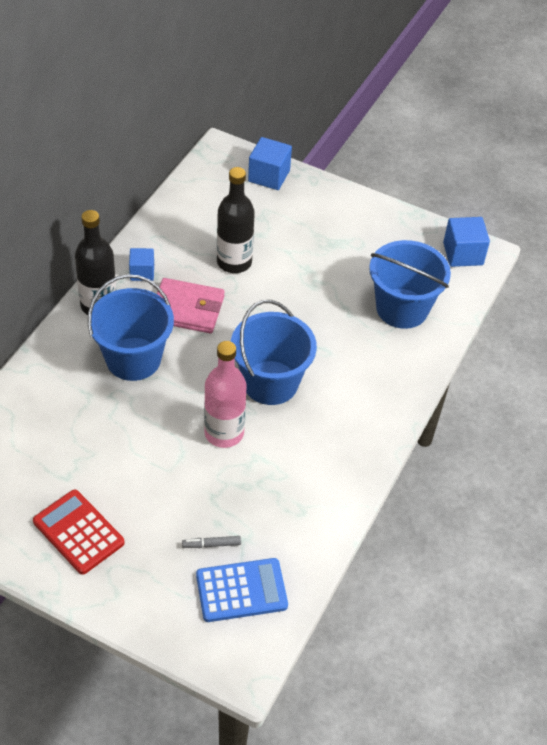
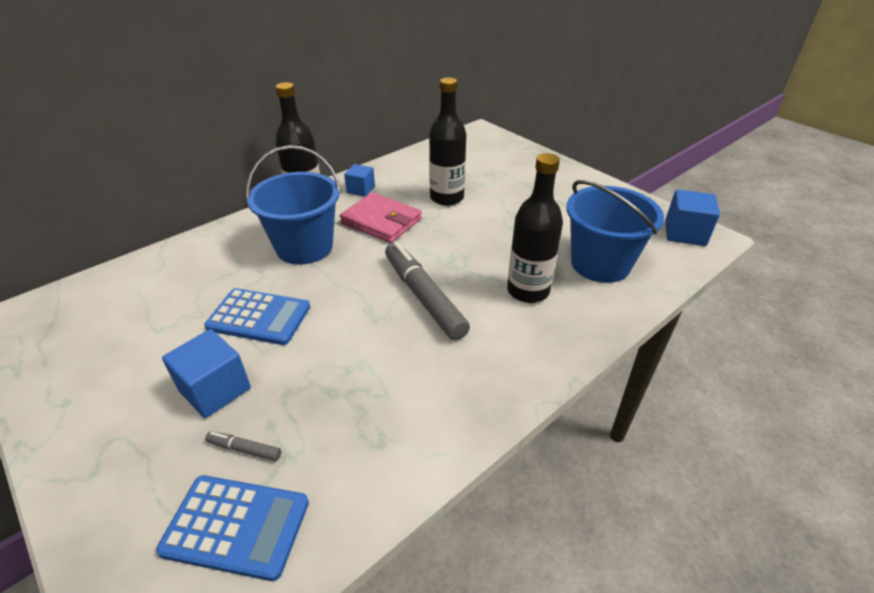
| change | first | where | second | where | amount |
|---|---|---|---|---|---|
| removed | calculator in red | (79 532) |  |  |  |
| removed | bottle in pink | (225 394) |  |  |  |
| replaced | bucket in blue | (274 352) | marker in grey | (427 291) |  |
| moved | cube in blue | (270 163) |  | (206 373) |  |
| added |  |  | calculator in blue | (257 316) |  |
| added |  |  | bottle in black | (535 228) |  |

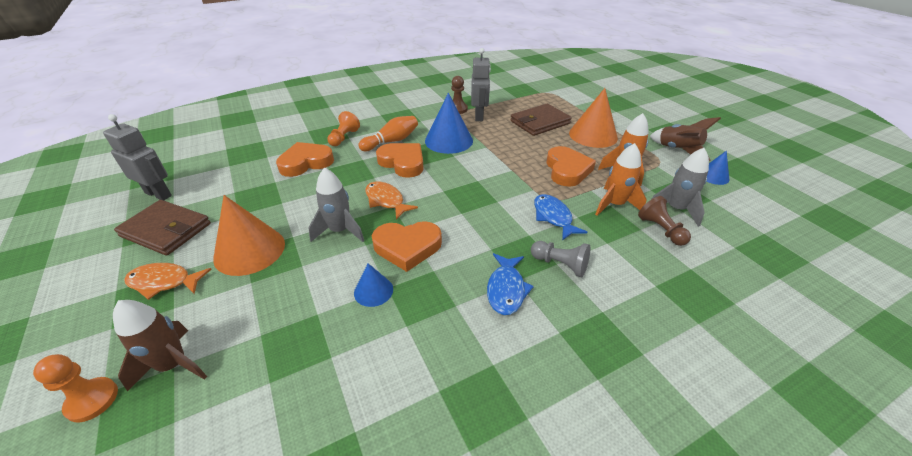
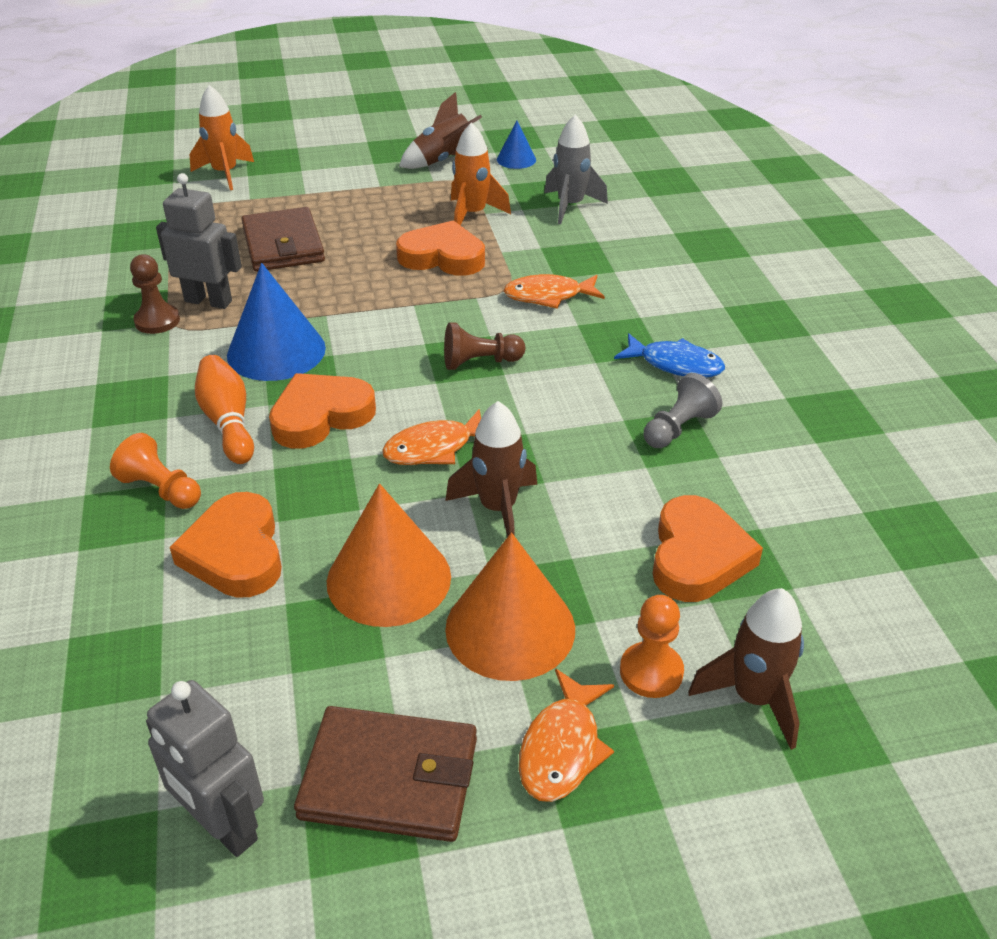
| change | first | where | second | where | amount |
|---|---|---|---|---|---|
| moved | pawn in orange | (75 388) |  | (652 646) |  |
| turned | robot in grey | (137 157) |  | (205 768) | 90 degrees counterclockwise |
| turned | wallet in brown | (162 228) |  | (385 774) | 60 degrees clockwise |
| recoloured | rocket in grey | (336 205) | rocket in brown | (491 469) |  |
| removed | cone in blue | (373 285) |  |  |  |
| moved | heart in orange | (407 246) |  | (708 548) |  |
| moved | pawn in grey | (560 259) |  | (683 410) |  |
| recoloured | fish in blue | (561 217) | fish in orange | (554 291) |  |
| moved | cone in orange | (593 118) |  | (389 555) |  |
| moved | rocket in orange | (621 179) |  | (221 137) |  |
| moved | pawn in brown | (664 221) |  | (484 346) |  |

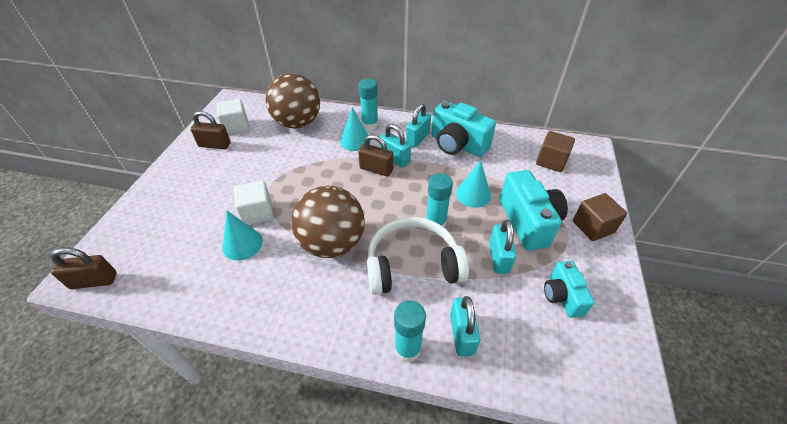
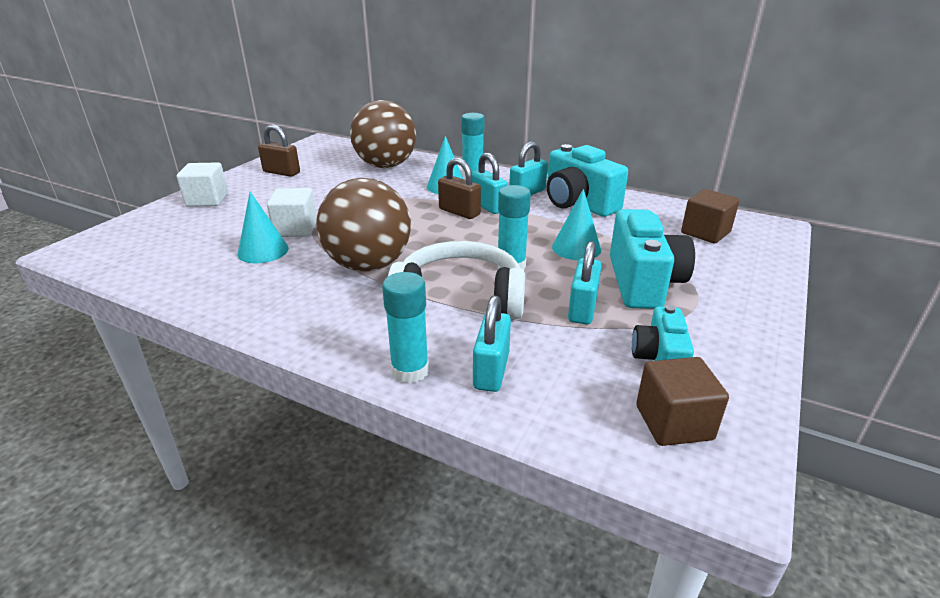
| change | first | where | second | where | amount |
|---|---|---|---|---|---|
| removed | padlock in brown | (84 268) |  |  |  |
| moved | cube in white | (232 117) |  | (202 184) |  |
| moved | cube in brown | (600 217) |  | (682 401) |  |

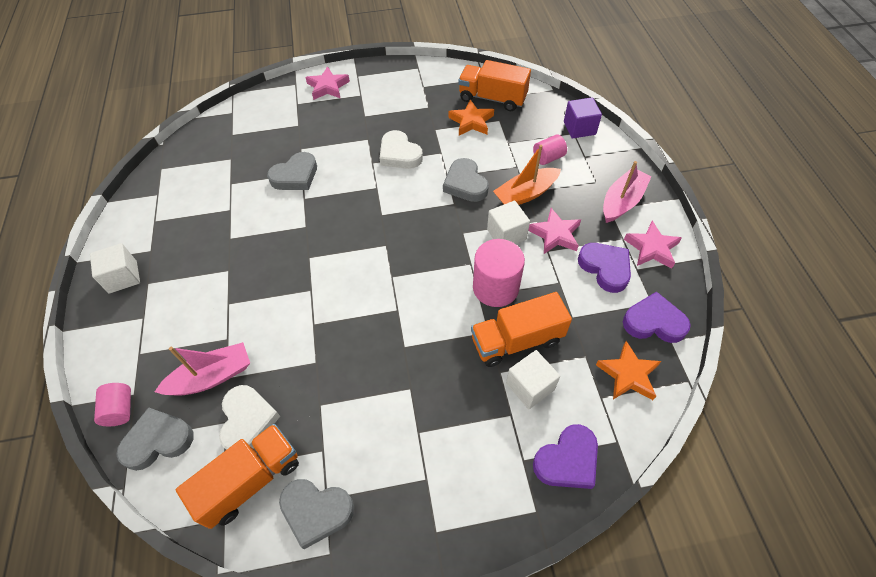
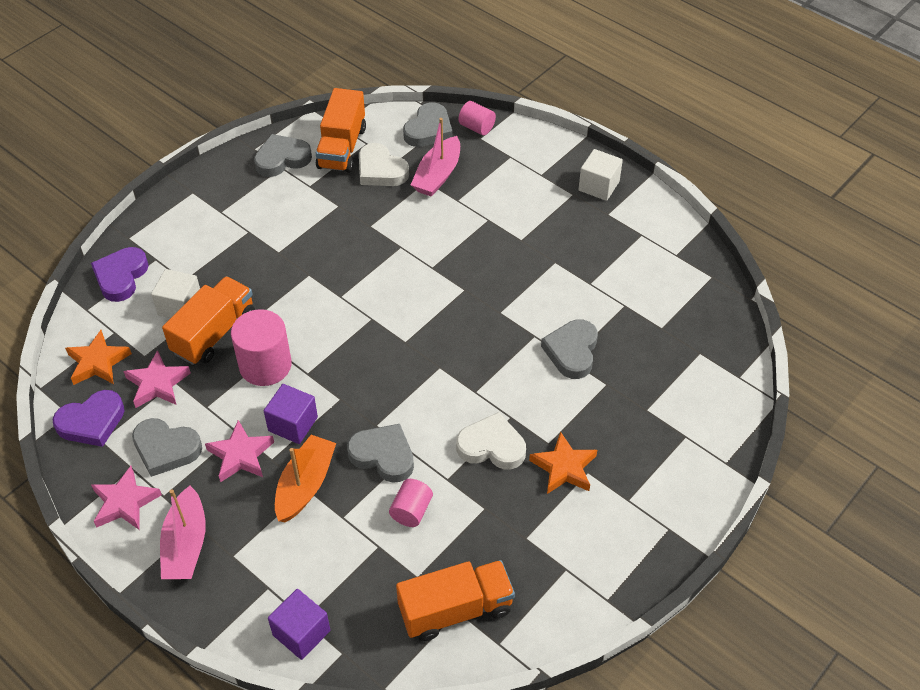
| change | first | where | second | where | amount |
|---|---|---|---|---|---|
| moved | star in pink | (327 83) |  | (157 379) |  |
| moved | star in orange | (471 118) |  | (563 462) |  |
| recoloured | cube in white | (508 222) | cube in purple | (291 414) |  |
| moved | cylinder in pink | (550 149) |  | (411 503) |  |
| recoloured | heart in purple | (604 268) | heart in grey | (167 447) |  |

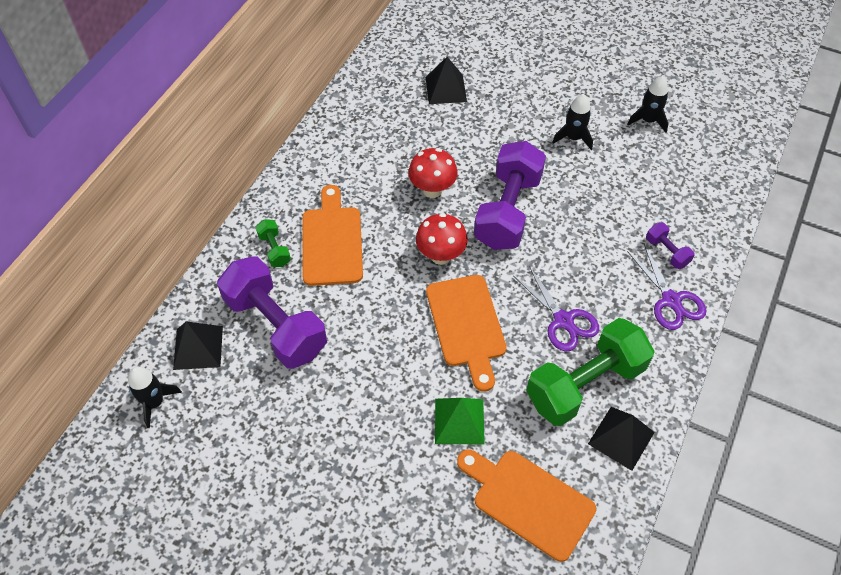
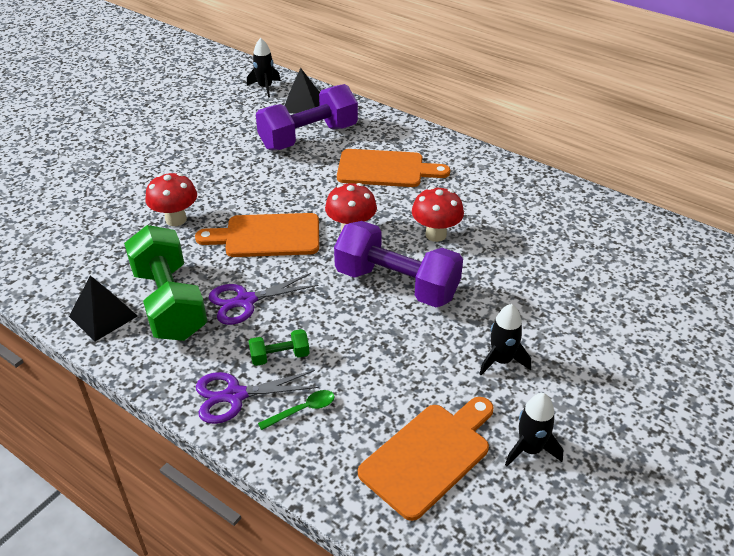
| change | first | where | second | where | amount |
|---|---|---|---|---|---|
| moved | dumbbell in green | (273 243) |  | (279 347) |  |
| removed | pyramid in black | (446 80) |  |  |  |
| replaced | pyramid in green | (460 421) | mushroom in red | (171 199) |  |
| moved | cutting board in orange | (526 505) |  | (426 459) |  |
| replaced | dumbbell in purple | (670 246) | spoon in green | (296 410) |  |

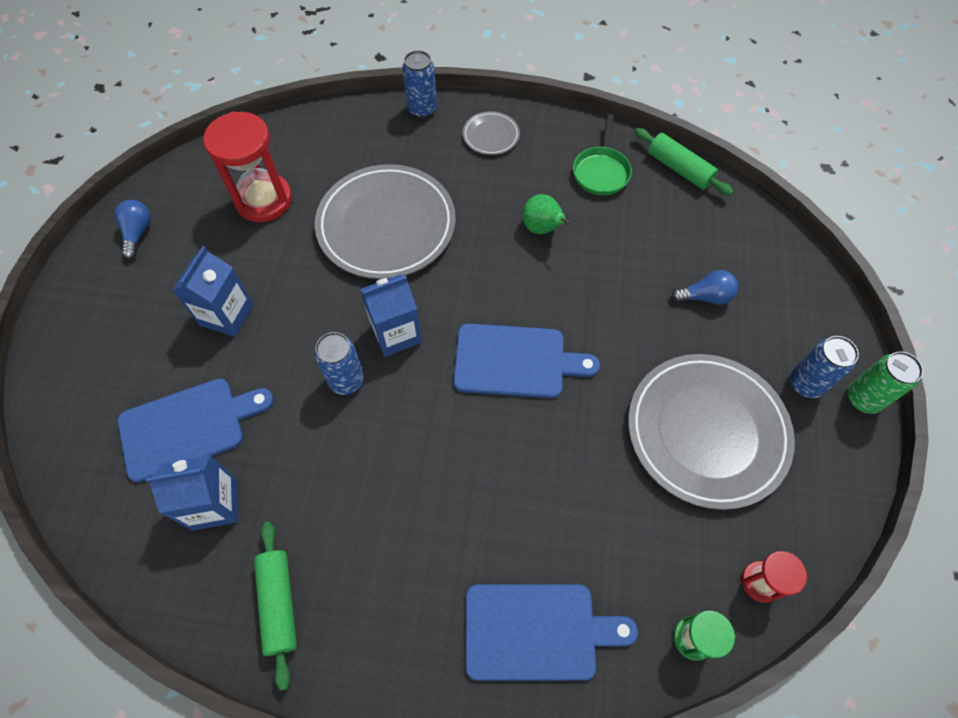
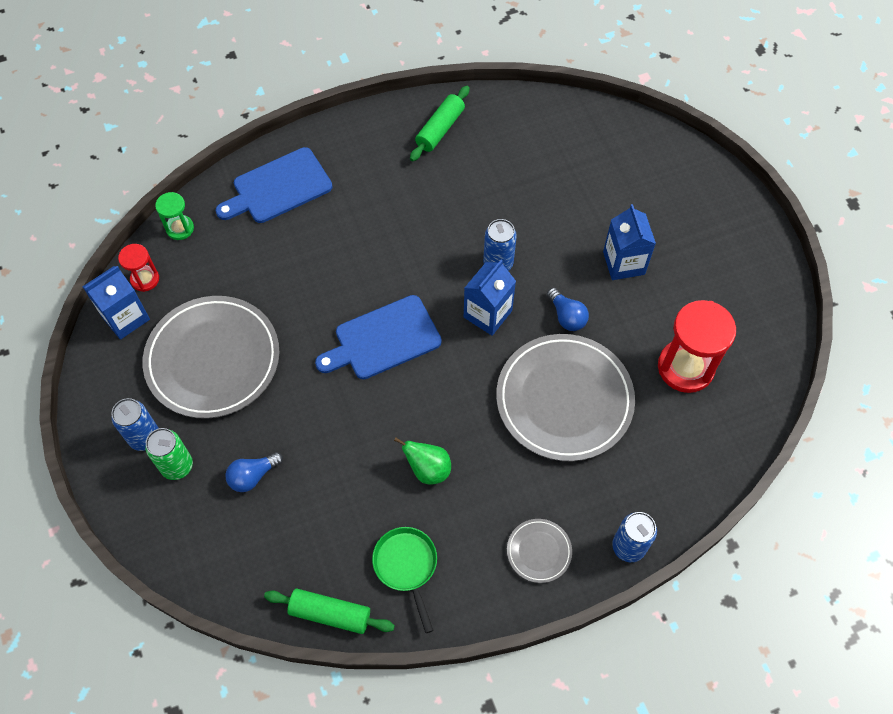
| change | first | where | second | where | amount |
|---|---|---|---|---|---|
| moved | light bulb in blue | (132 229) |  | (568 309) |  |
| removed | cutting board in blue | (195 430) |  |  |  |
| moved | carton in blue | (192 493) |  | (116 303) |  |
| turned | rolling pin in green | (275 606) |  | (440 123) | 75 degrees clockwise |
| moved | can in green | (885 382) |  | (169 454) |  |

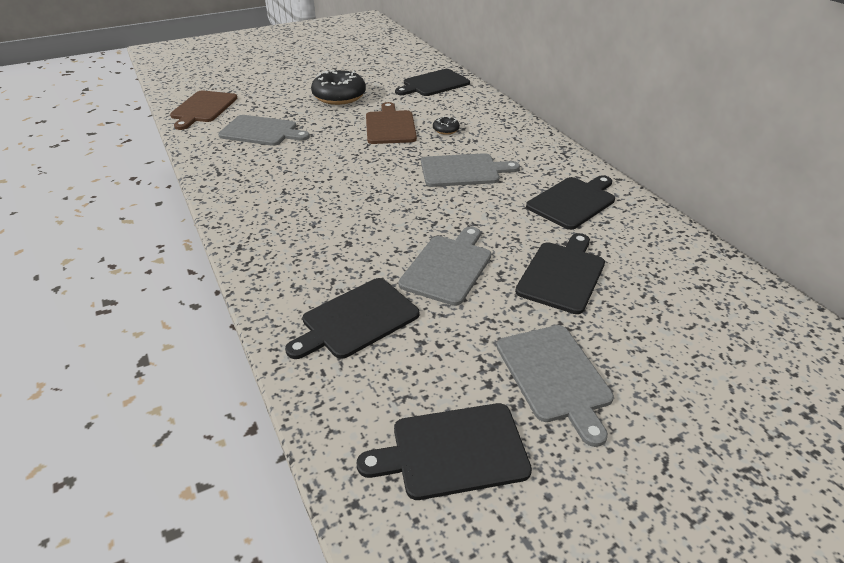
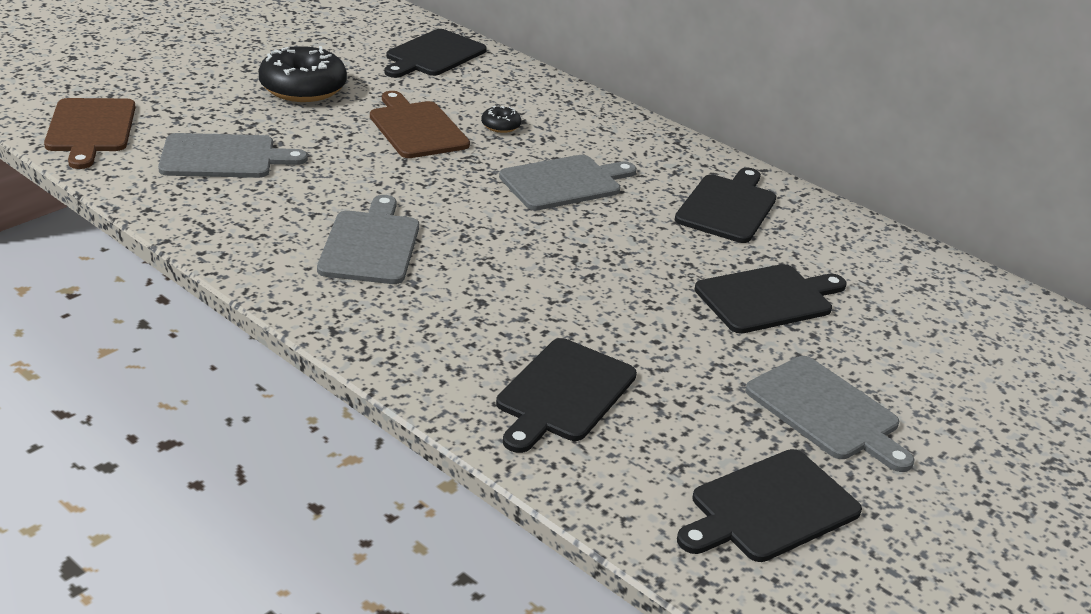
| change | first | where | second | where | amount |
|---|---|---|---|---|---|
| moved | cutting board in grey | (444 266) |  | (368 239) |  |
| turned | cutting board in black | (560 273) |  | (770 299) | 60 degrees clockwise |

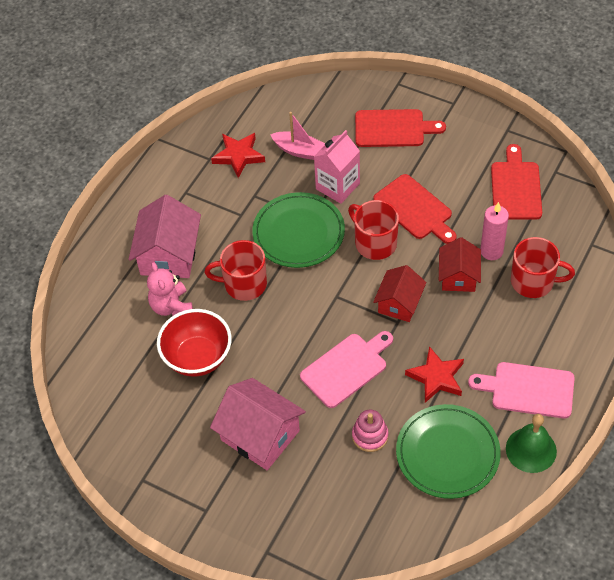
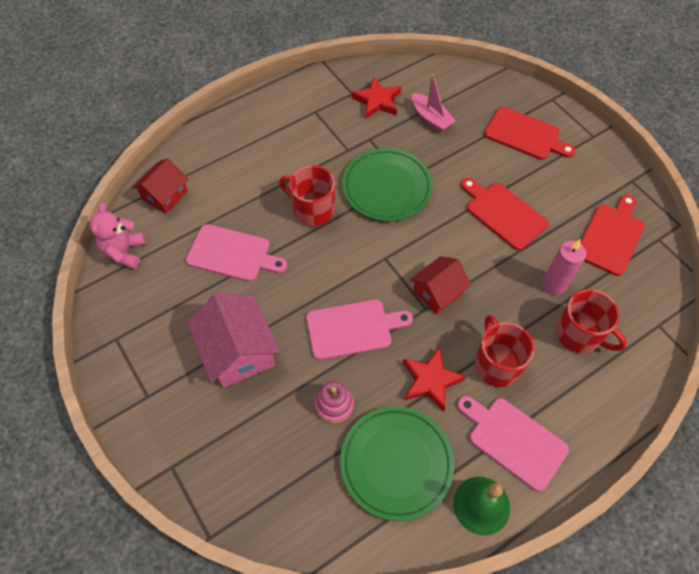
| change | first | where | second | where | amount |
|---|---|---|---|---|---|
| removed | house in pink | (165 236) |  |  |  |
| moved | teddy bear in pink | (170 289) |  | (117 236) |  |
| replaced | bowl in red | (194 343) | cutting board in pink | (236 253) |  |
| removed | carton in pink | (337 167) |  |  |  |
| moved | mug in red | (373 230) |  | (505 351) |  |
| turned | cutting board in red | (415 209) |  | (505 214) | 150 degrees clockwise |
| moved | house in red | (460 264) |  | (160 186) |  |

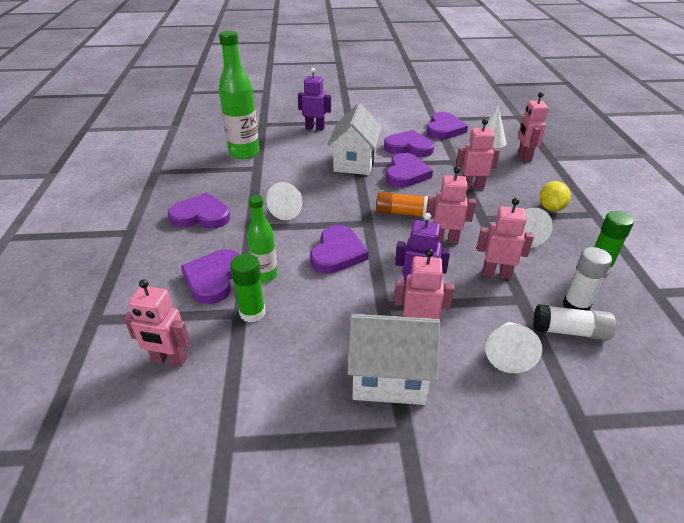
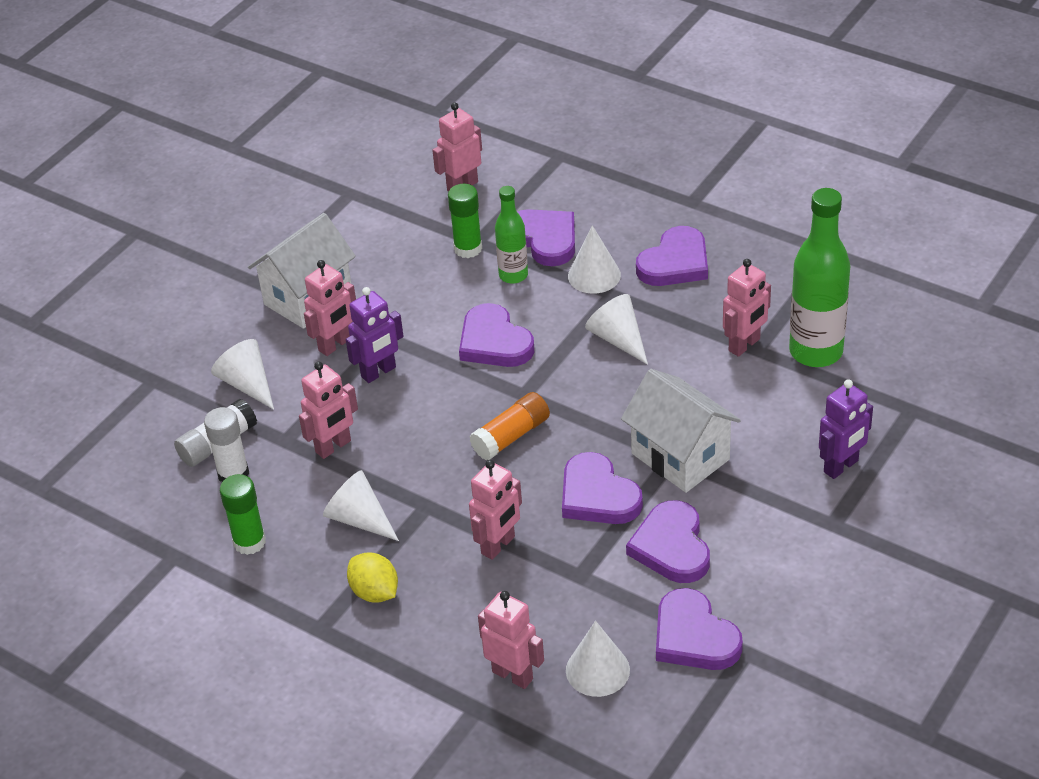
| change | first | where | second | where | amount |
|---|---|---|---|---|---|
| turned | heart in purple | (409 143) |  | (668 541) | 120 degrees clockwise |
| moved | robot in pink | (451 205) |  | (747 308) |  |
| added |  |  | cone in white | (594 259) |  |

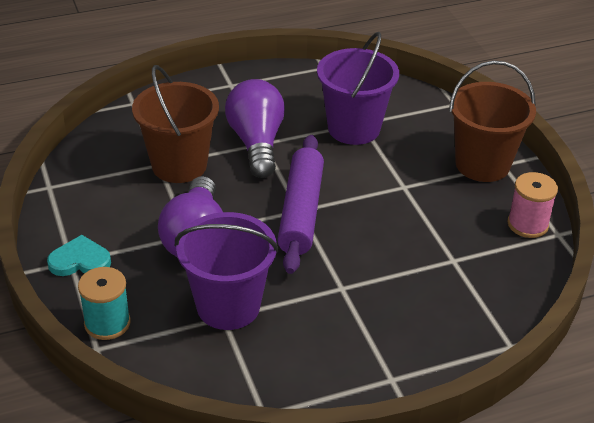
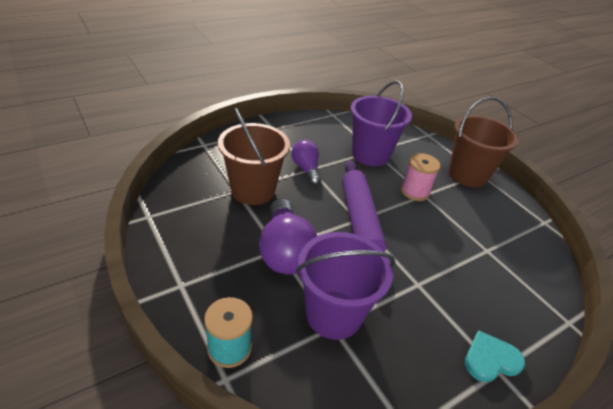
| change | first | where | second | where | amount |
|---|---|---|---|---|---|
| moved | heart in turquoise | (79 255) |  | (495 356) |  |
| resized | light bulb in purple | (255 128) |  | (306 162) | x0.61 |
| moved | spool in pink | (533 205) |  | (420 177) |  |

